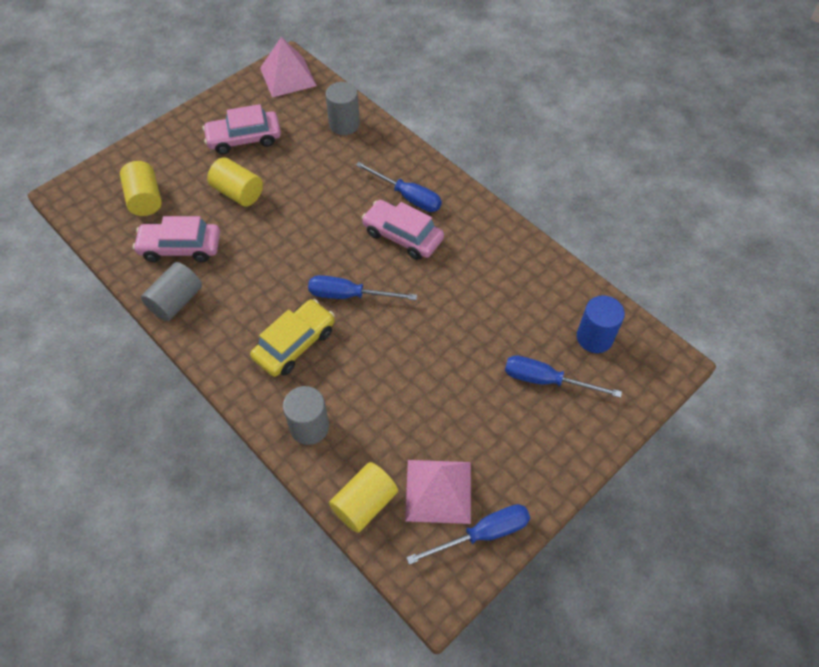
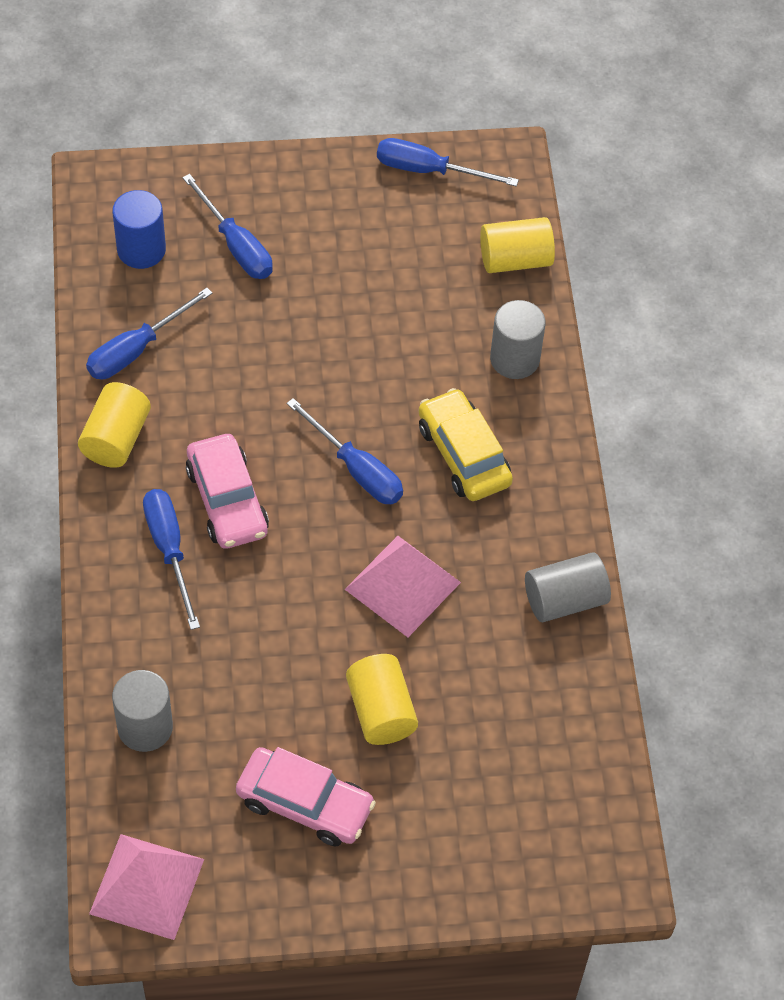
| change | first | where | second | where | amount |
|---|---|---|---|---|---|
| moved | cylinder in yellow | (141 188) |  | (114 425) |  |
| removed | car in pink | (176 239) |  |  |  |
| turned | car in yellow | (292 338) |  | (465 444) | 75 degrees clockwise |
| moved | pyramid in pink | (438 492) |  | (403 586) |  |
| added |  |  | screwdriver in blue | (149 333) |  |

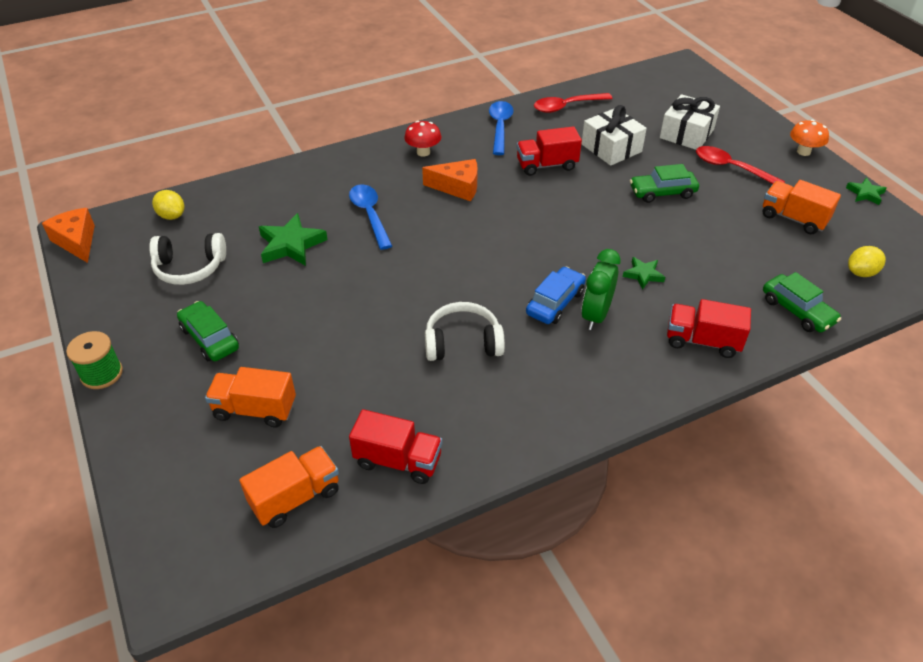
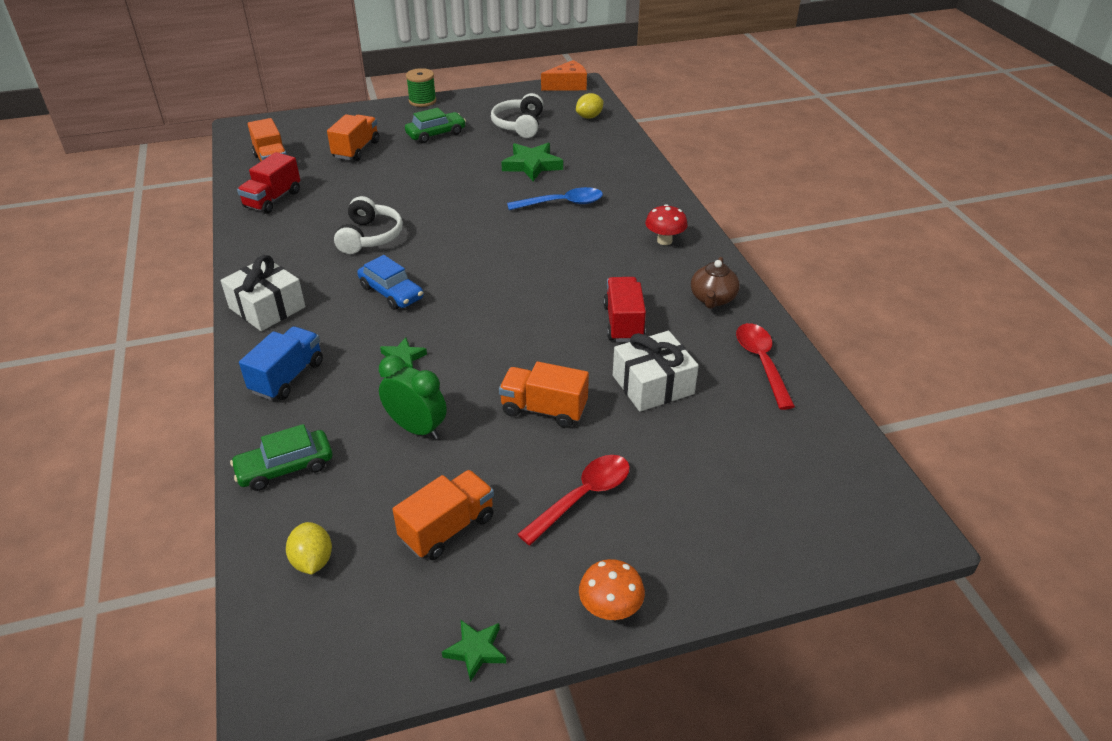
| change | first | where | second | where | amount |
|---|---|---|---|---|---|
| removed | cheese in orange | (450 180) |  |  |  |
| replaced | spoon in blue | (501 128) | teapot in brown | (715 283) |  |
| moved | clock in green | (601 289) |  | (413 397) |  |
| replaced | car in green | (664 183) | truck in orange | (544 395) |  |
| moved | gift in white | (690 122) |  | (263 293) |  |
| recoloured | truck in red | (709 328) | truck in blue | (281 363) |  |

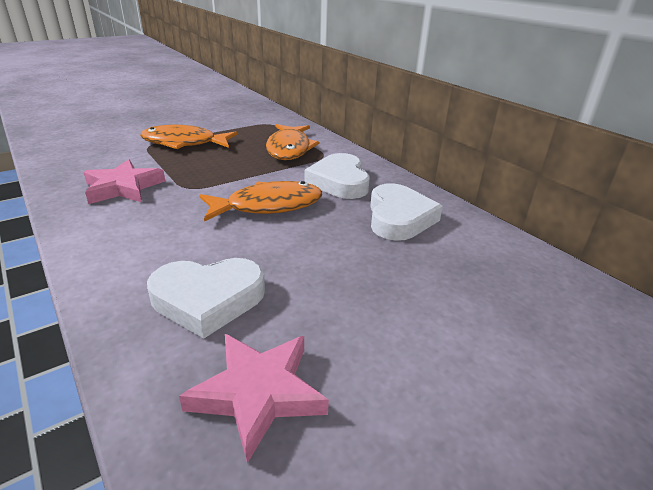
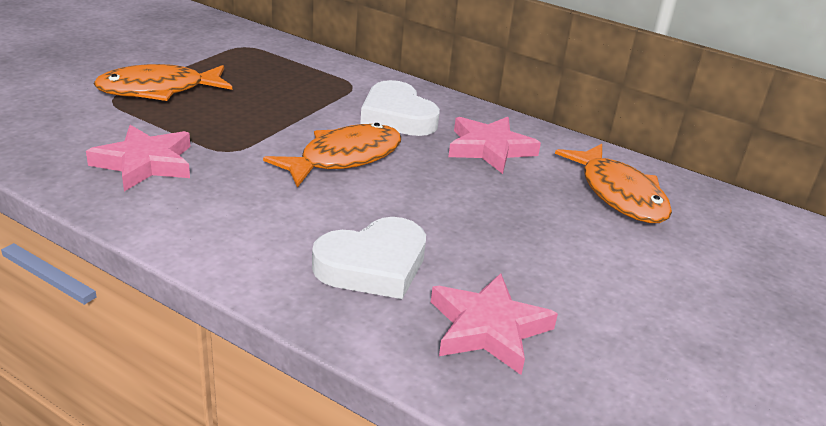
| change | first | where | second | where | amount |
|---|---|---|---|---|---|
| moved | fish in orange | (292 142) |  | (613 183) |  |
| replaced | heart in white | (406 212) | star in pink | (494 145) |  |

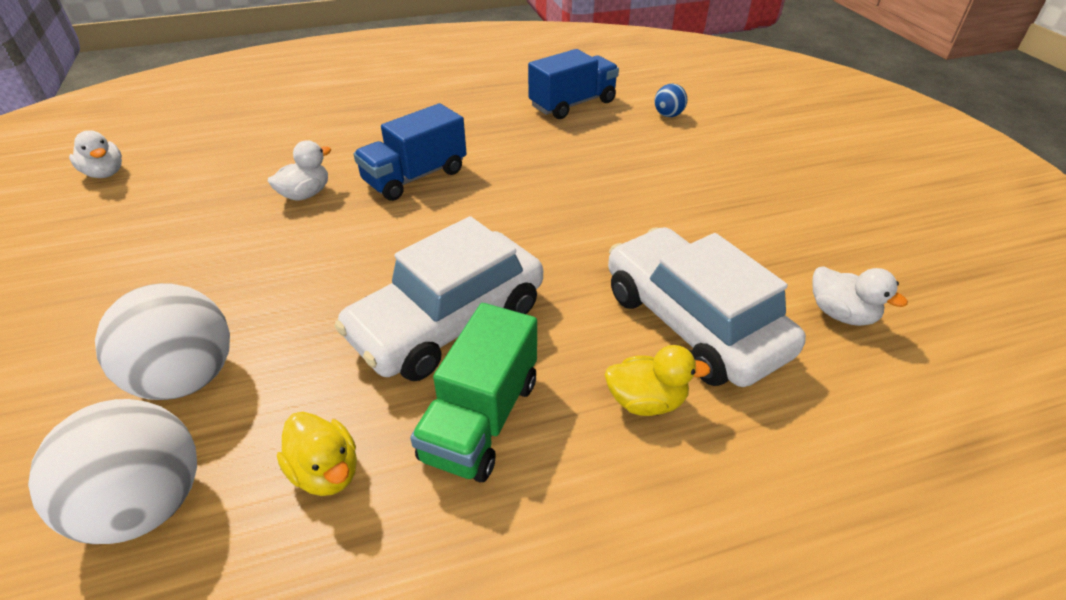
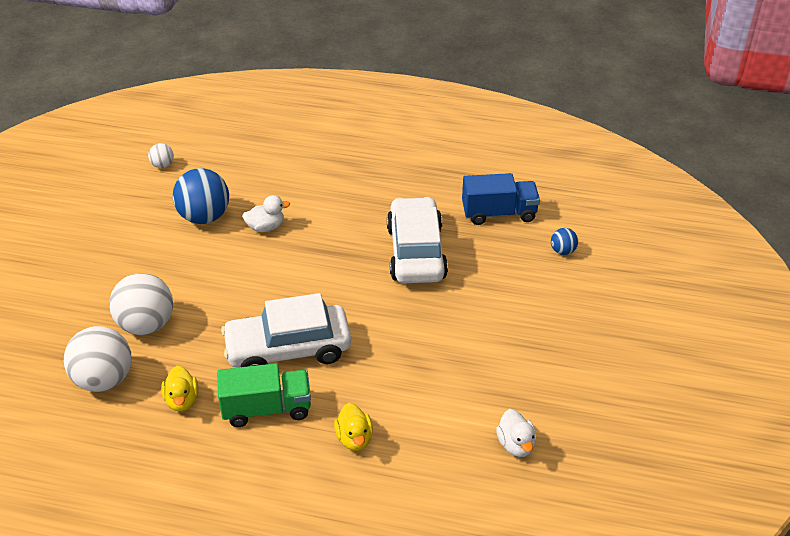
| change | first | where | second | where | amount |
|---|---|---|---|---|---|
| replaced | duck in white | (95 154) | ball in white | (161 155) |  |
| removed | truck in blue | (410 152) |  |  |  |
| turned | truck in green | (473 392) |  | (264 395) | 150 degrees counterclockwise |
| turned | duck in yellow | (658 380) |  | (353 427) | 45 degrees clockwise |
| moved | car in white | (707 307) |  | (417 240) |  |
| added |  |  | ball in blue | (200 196) |  |

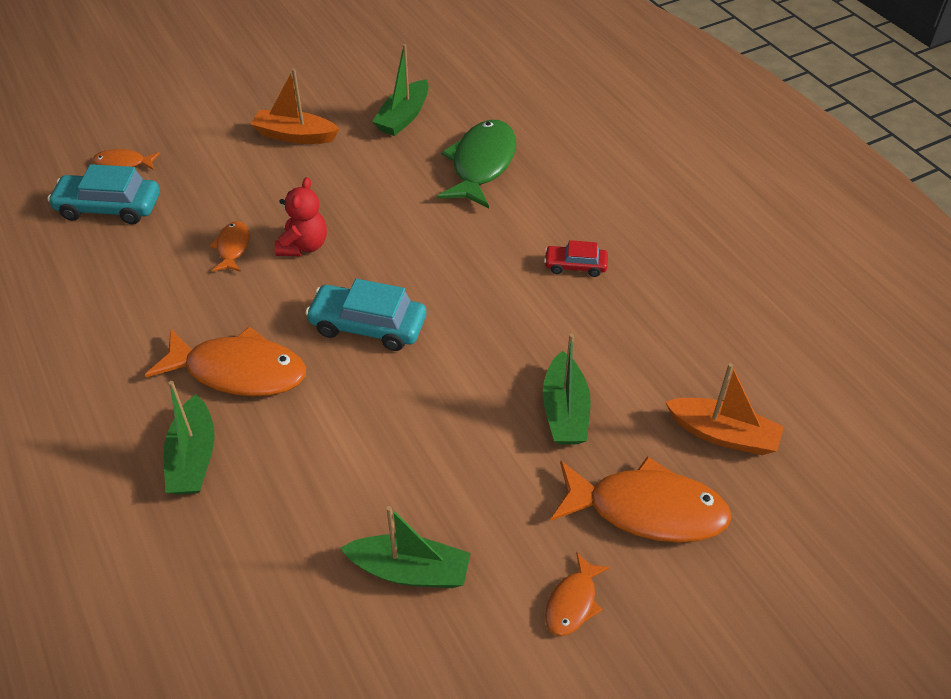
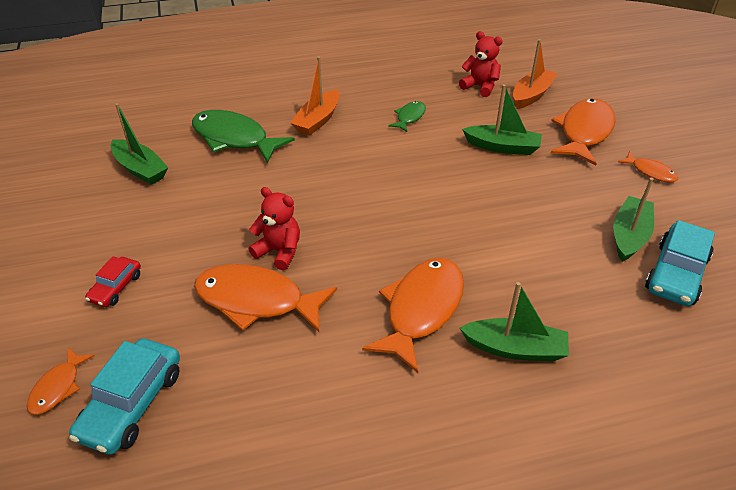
| change | first | where | second | where | amount |
|---|---|---|---|---|---|
| resized | fish in orange | (229 246) |  | (265 298) | x2.00 |
| moved | boat in orange | (295 106) |  | (315 96) |  |
| moved | car in turquoise | (365 315) |  | (680 263) |  |
| moved | car in red | (576 258) |  | (113 281) |  |
| added |  |  | fish in green | (407 116) |  |
| added |  |  | teddy bear in red | (481 64) |  |

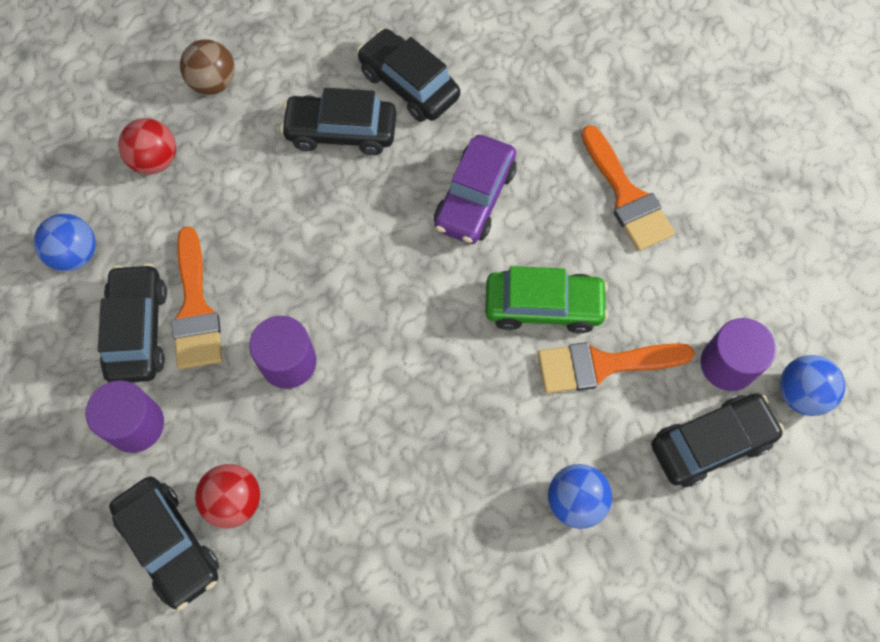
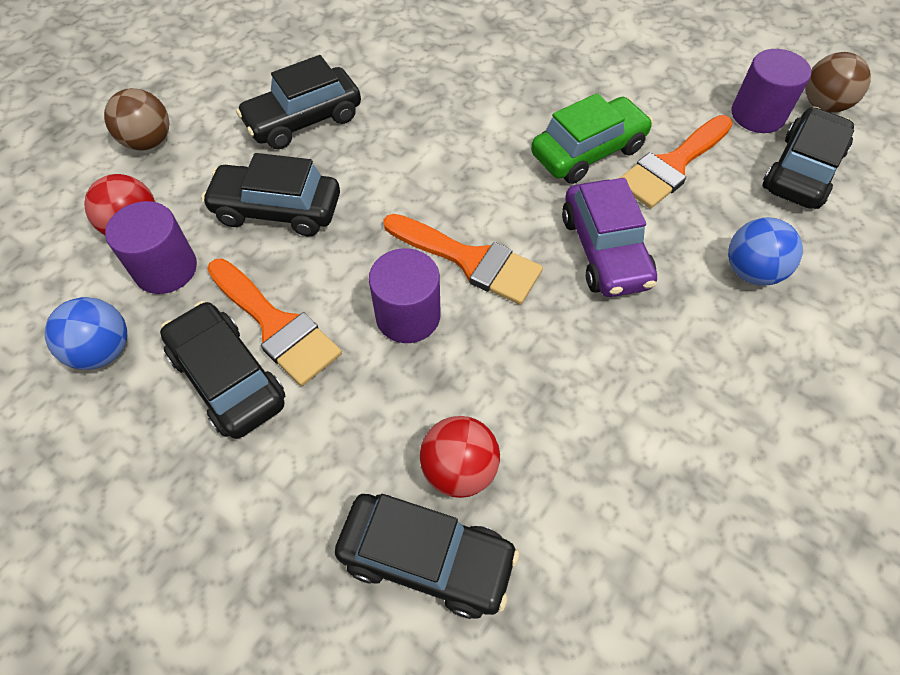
| change | first | where | second | where | amount |
|---|---|---|---|---|---|
| moved | cylinder in purple | (125 416) |  | (151 247) |  |
| moved | car in black | (408 75) |  | (270 194) |  |
| moved | car in purple | (475 189) |  | (609 237) |  |
| moved | brush in orange | (628 188) |  | (463 259) |  |
| recoloured | ball in blue | (812 385) | ball in brown | (838 82) |  |

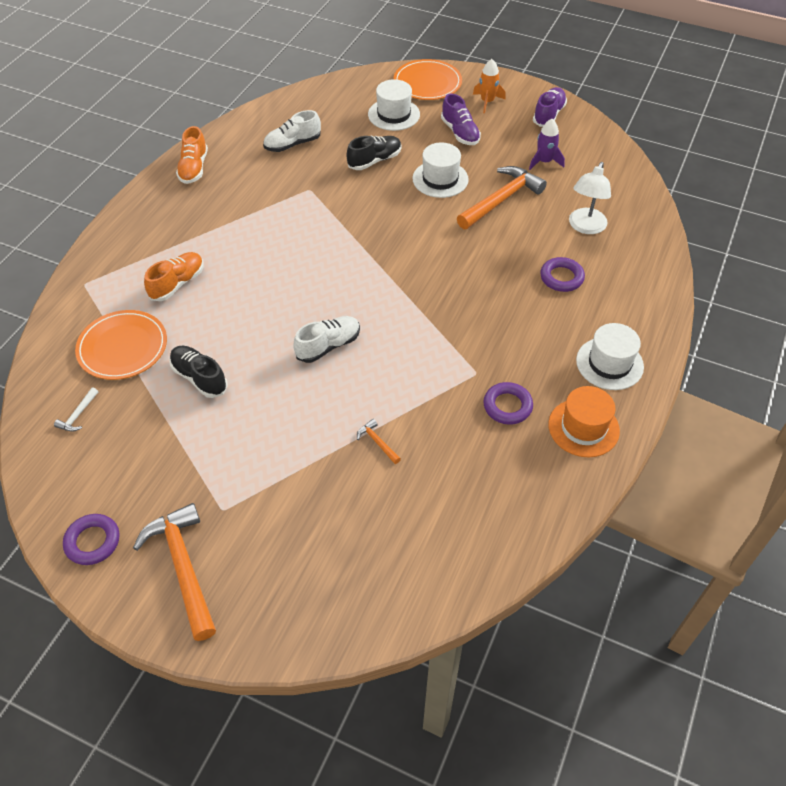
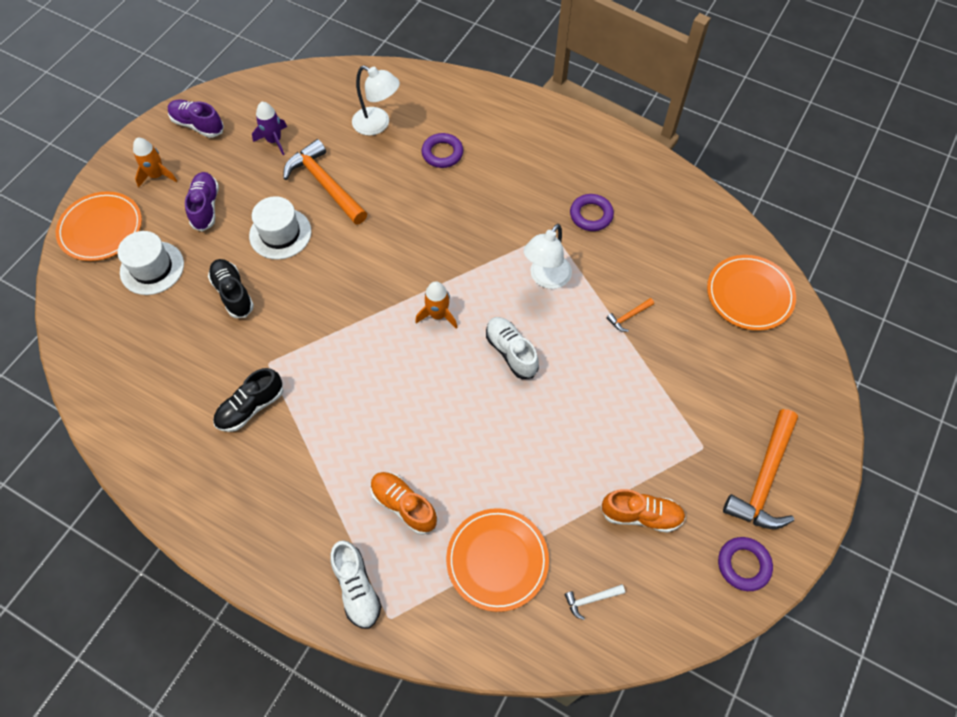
| change | first | where | second | where | amount |
|---|---|---|---|---|---|
| turned | hammer in white | (76 409) |  | (594 602) | 135 degrees clockwise |
| turned | hammer in orange | (174 572) |  | (760 469) | 45 degrees counterclockwise |
| moved | shoe in black | (198 372) |  | (248 400) |  |
| moved | shoe in orange | (192 155) |  | (643 511) |  |
| moved | shoe in white | (292 131) |  | (356 584) |  |
| turned | shoe in purple | (461 119) |  | (202 202) | 75 degrees counterclockwise |
| removed | hat in orange | (584 421) |  |  |  |
| removed | hat in white | (610 356) |  |  |  |
| added |  |  | rocket in orange | (436 305) |  |
| added |  |  | lamp in white | (547 256) |  |
| added |  |  | plate in orange | (751 293) |  |

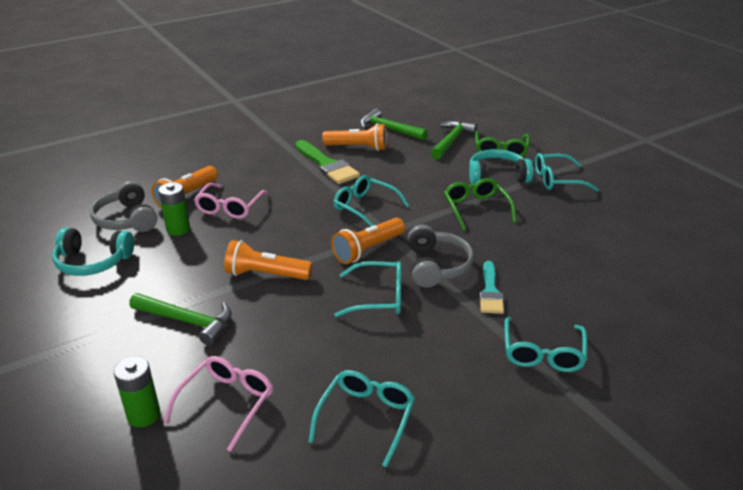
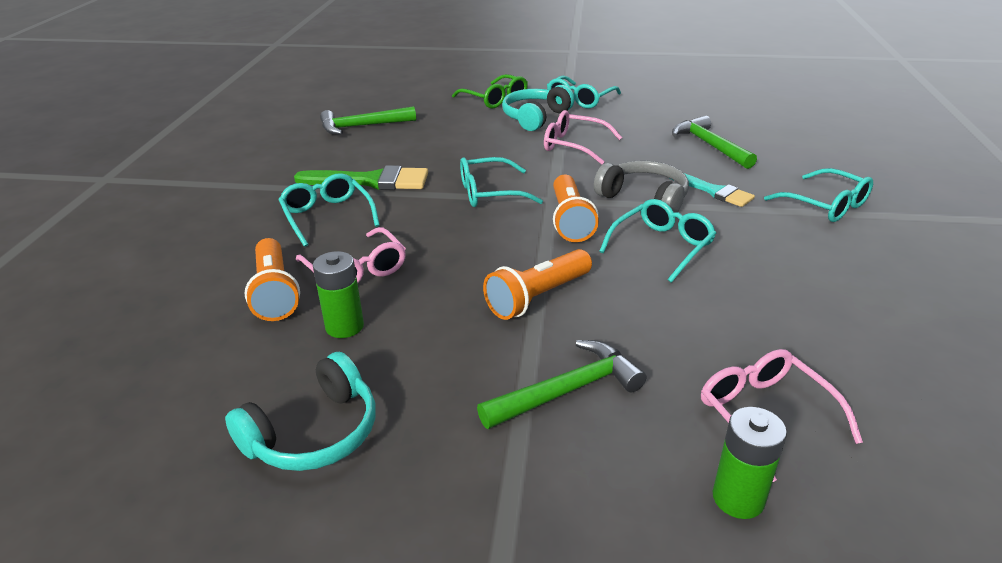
| change | first | where | second | where | amount |
|---|---|---|---|---|---|
| removed | headphones in grey | (123 206) |  |  |  |
| moved | glasses in turquoise | (361 418) |  | (329 210) |  |
| removed | flashlight in orange | (354 137) |  |  |  |
| moved | hammer in green | (454 140) |  | (714 142) |  |
| recoloured | glasses in green | (480 204) | glasses in pink | (583 137) |  |

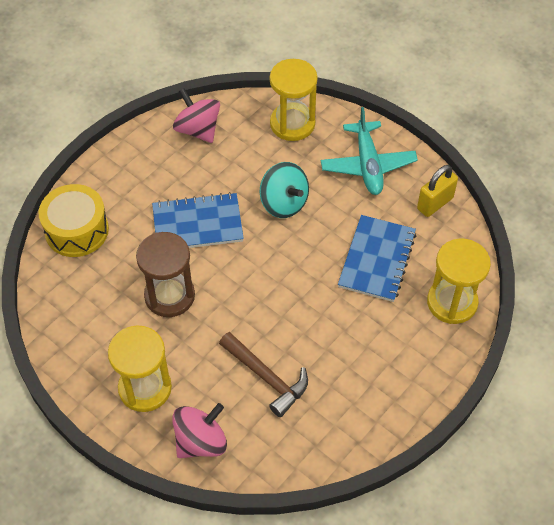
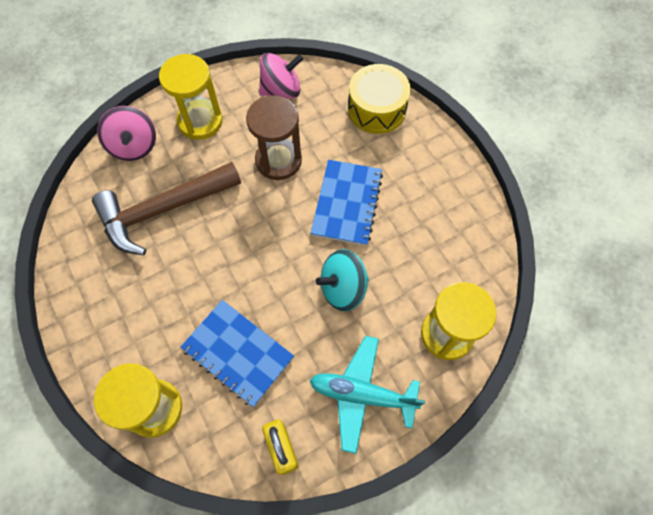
| change | first | where | second | where | amount |
|---|---|---|---|---|---|
| moved | spinning top in pink | (196 115) |  | (281 76) |  |
| resized | hammer in brown | (263 374) |  | (166 208) | x1.52 |

